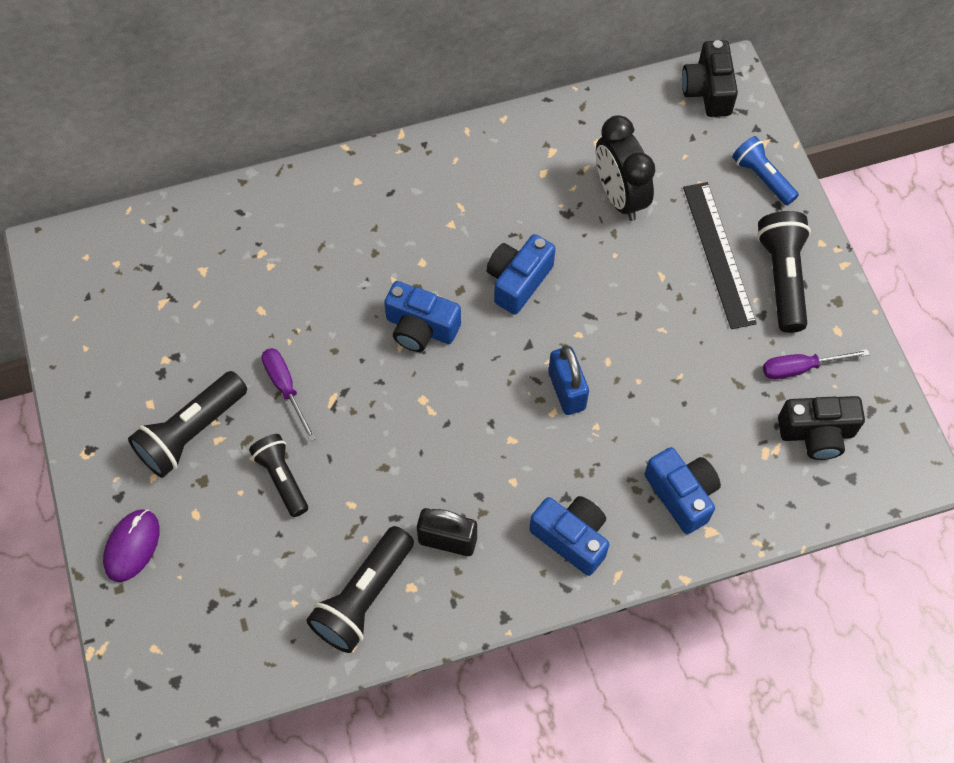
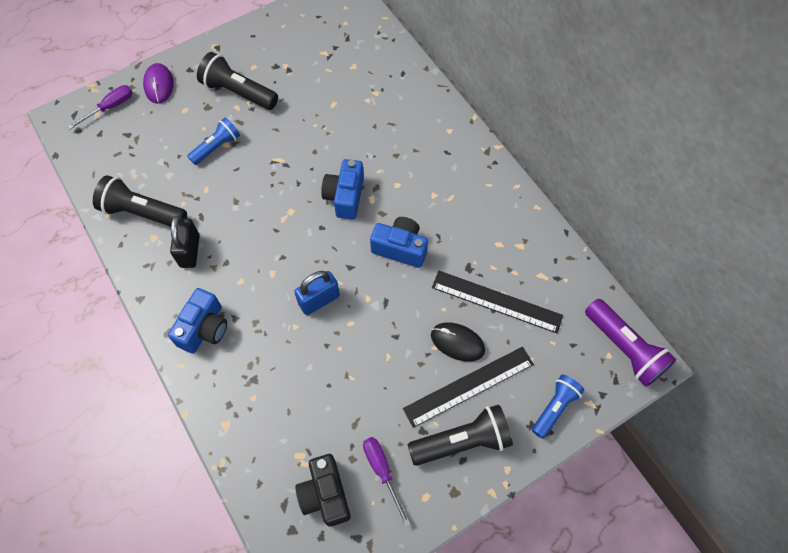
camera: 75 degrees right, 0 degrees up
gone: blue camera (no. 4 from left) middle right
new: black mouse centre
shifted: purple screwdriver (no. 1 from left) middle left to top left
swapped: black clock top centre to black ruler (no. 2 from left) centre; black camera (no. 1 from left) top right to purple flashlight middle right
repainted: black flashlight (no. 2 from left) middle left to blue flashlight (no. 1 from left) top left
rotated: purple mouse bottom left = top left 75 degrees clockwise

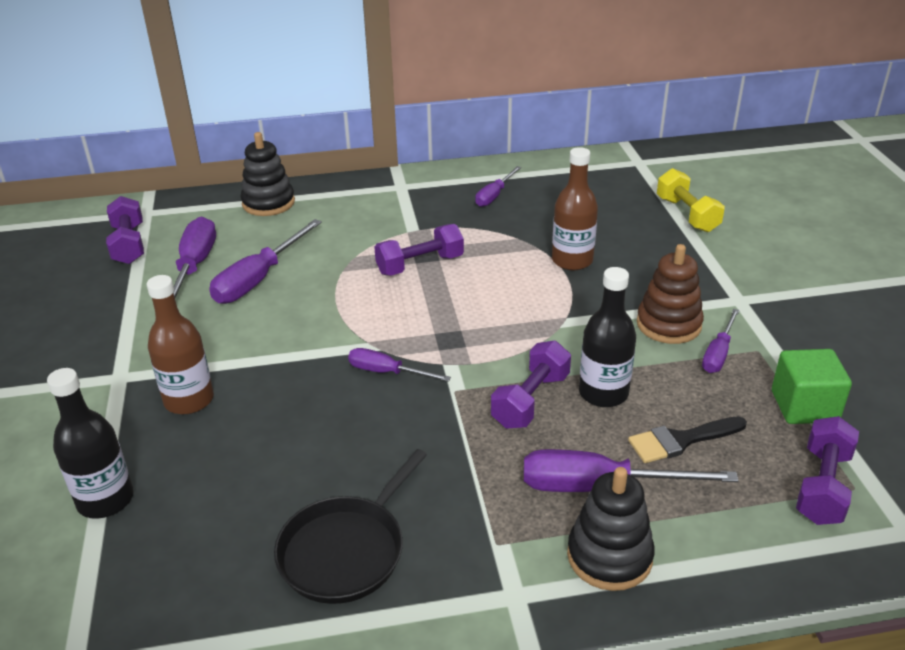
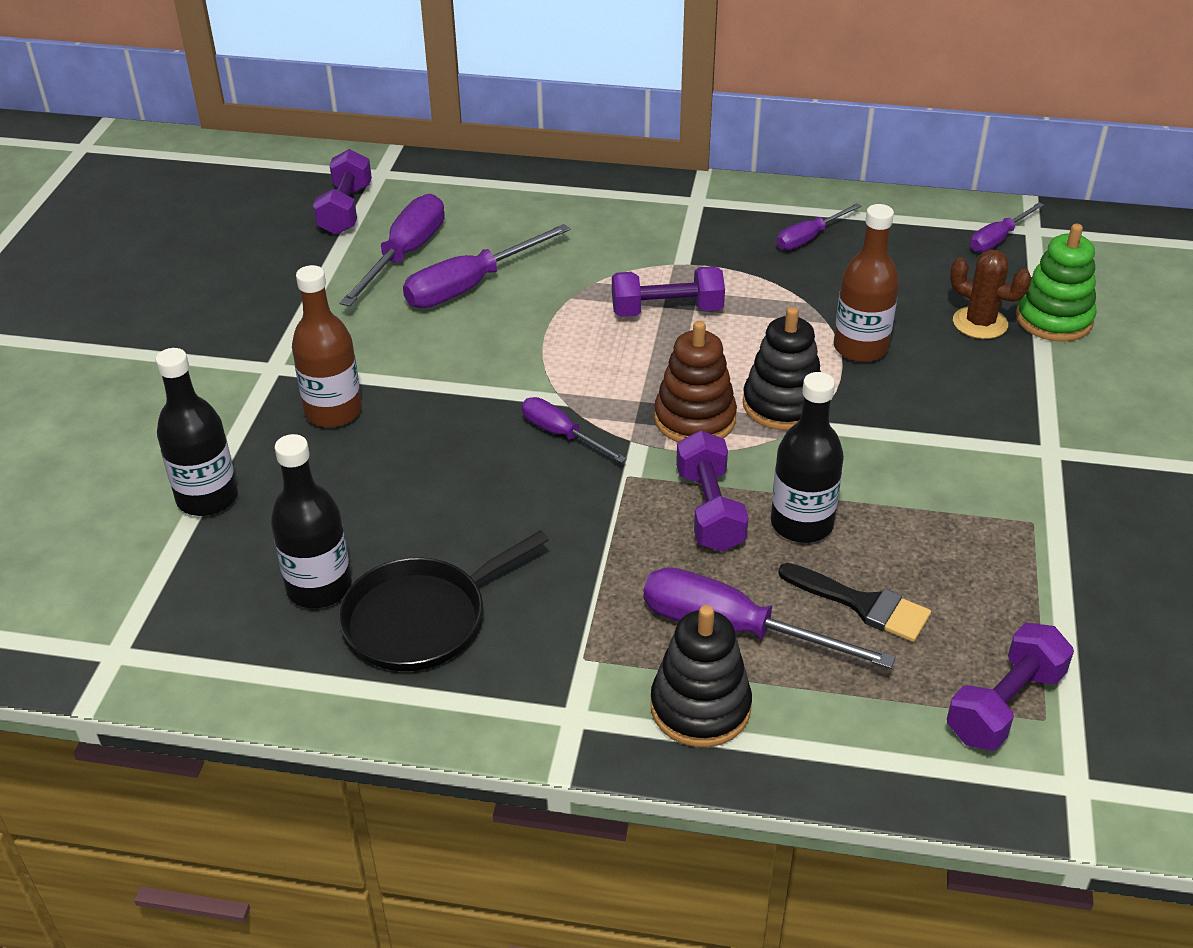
camera: 20 degrees right, 5 degrees up
gone: green cube middle right
new: black bottle (no. 2 from left) middle left; brown cactus top right
shifted: brown stacking toy middle right to centre; black stacking toy (no. 1 from left in the first image) top left to black stacking toy (no. 2 from left) centre; purple screwdriver (no. 6 from left) middle right to top right
swapped: yellow dumbbell top right to green stacking toy top right
rotated: purple dumbbell (no. 3 from left) centre = centre 60 degrees counterclockwise; black brush bottom right = middle right 150 degrees counterclockwise

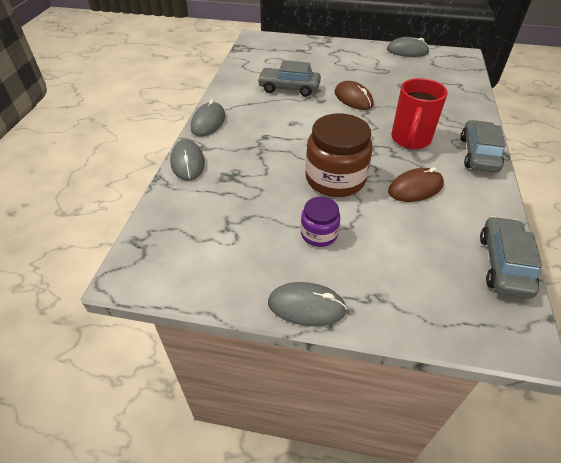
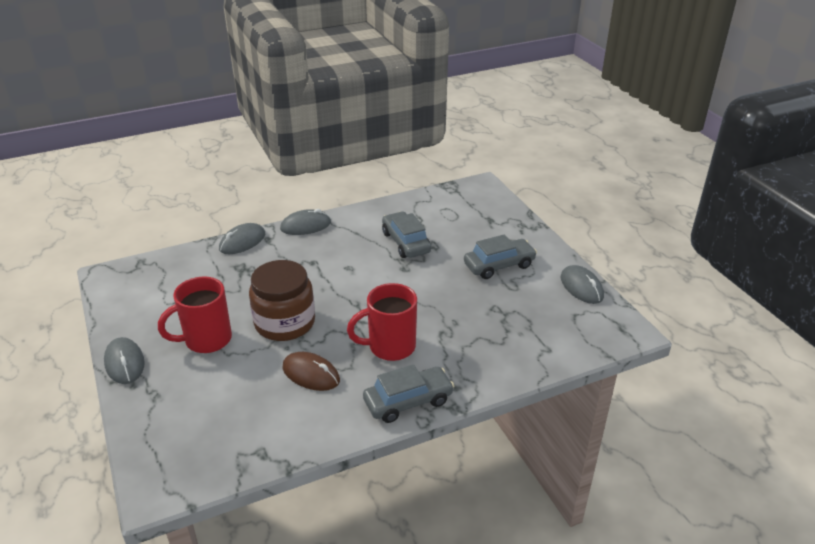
camera: 55 degrees right, 10 degrees down
gone: brown mouse (no. 1 from left) top centre
shifted: grey car (no. 3 from left) middle right to centre
swapped: purple jar centre to red mug (no. 1 from left) middle left

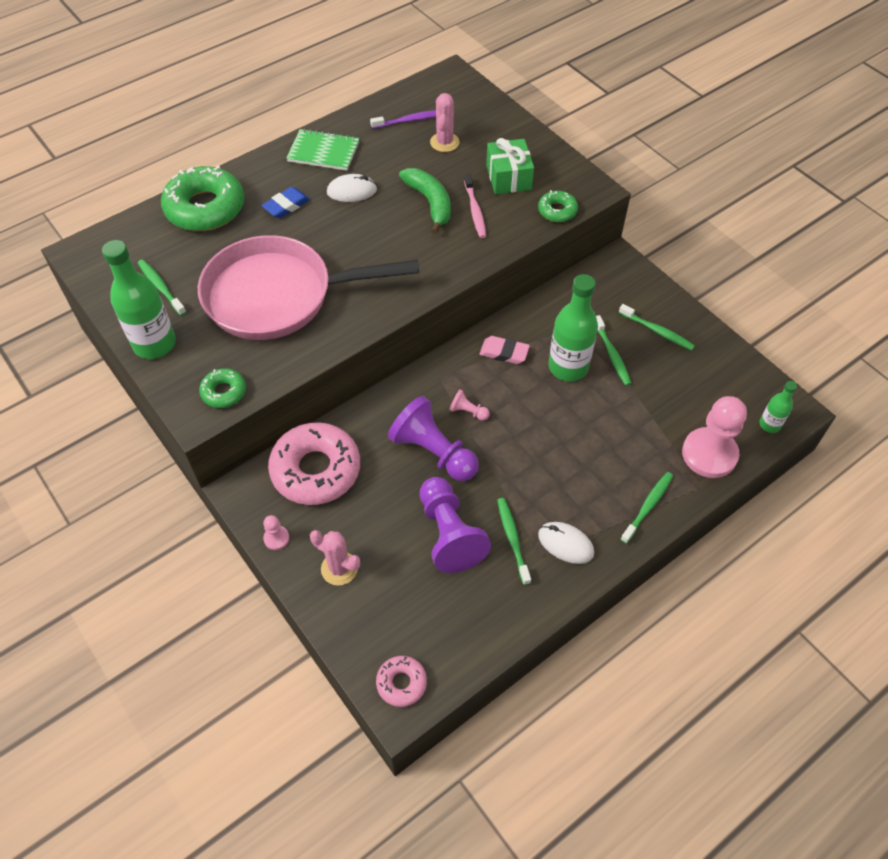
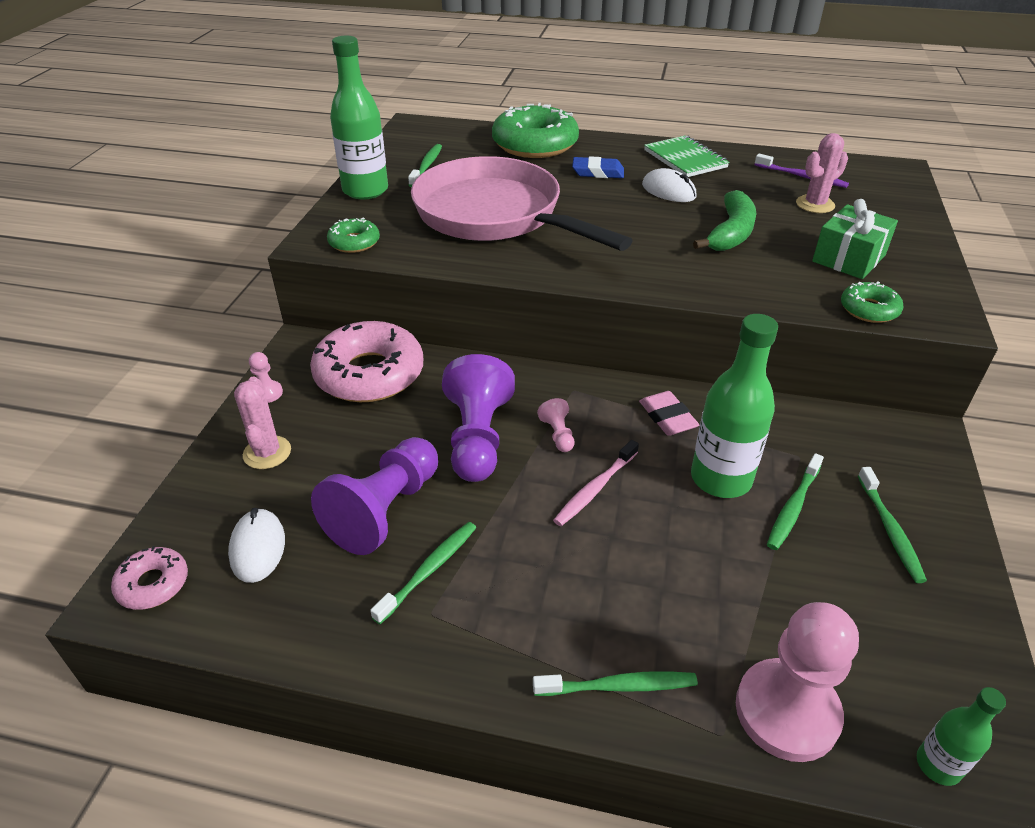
camera: 50 degrees right, 15 degrees down
shifted: white mouse (no. 2 from left in the first image) centre to white mouse (no. 1 from left) middle left; pink toothbrush top centre to centre

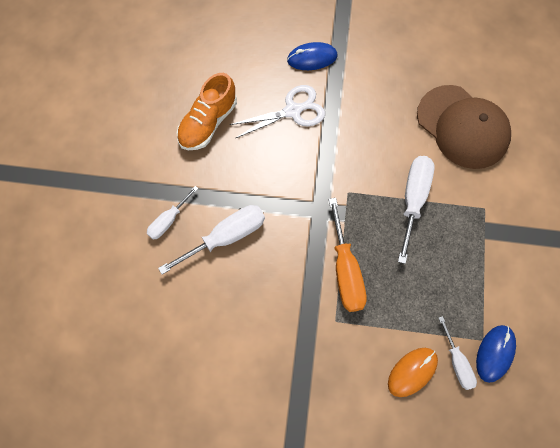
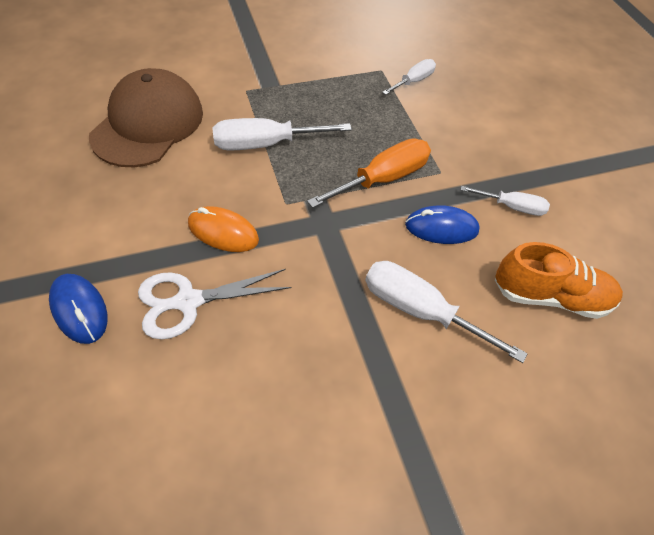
camera: 120 degrees left, 15 degrees down
shifted: orange mouse bottom right to centre; blue mouse (no. 2 from left) bottom right to middle right; white screwdriver (no. 1 from left in the first image) middle left to white screwdriver (no. 4 from left) middle right; orange shoe top centre to middle right
rotated: white scissors top centre = middle left 60 degrees counterclockwise

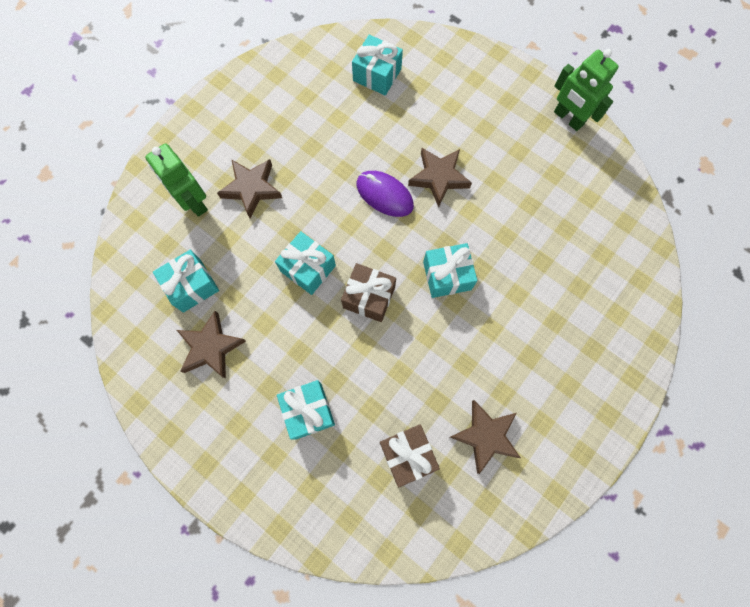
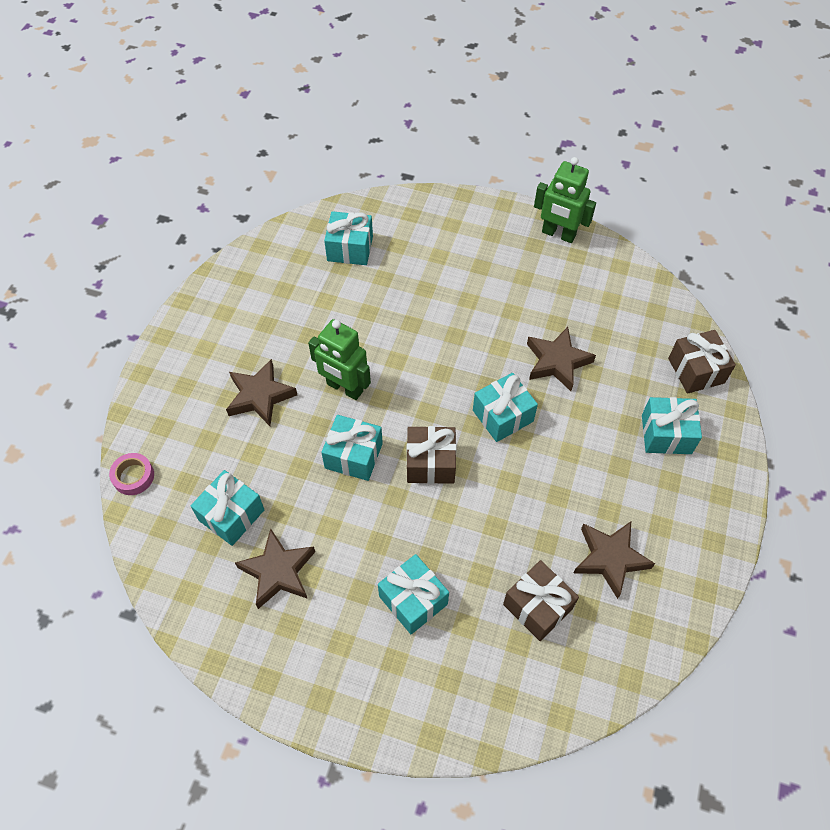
camera: 20 degrees left, 15 degrees down
gone: purple mouse top centre
new: pink tape middle left; turquoise gift (no. 6 from left) middle right; brown gift (no. 3 from left) middle right
shifted: green robot (no. 1 from left) top left to centre; brown star (no. 3 from left) top centre to middle right

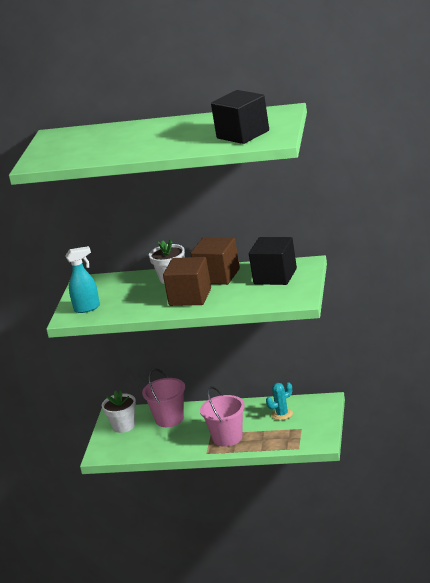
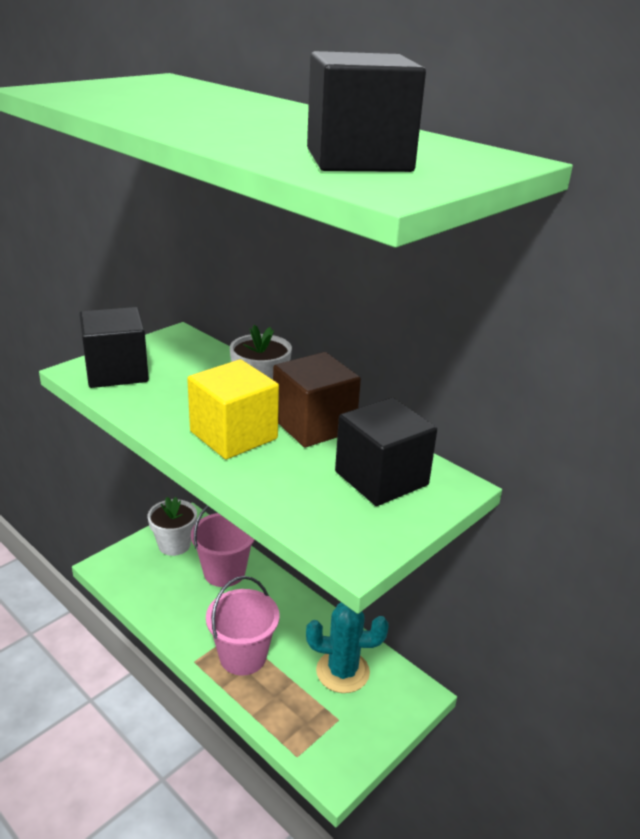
camera: 30 degrees right, 5 degrees up
swapped: turquoise spray bottle middle left to black cube (no. 1 from left) middle left
repainted: brown cube (no. 1 from left) centre to yellow cube centre
scaled: turquoise cactus bottom centre = bottom centre x1.54

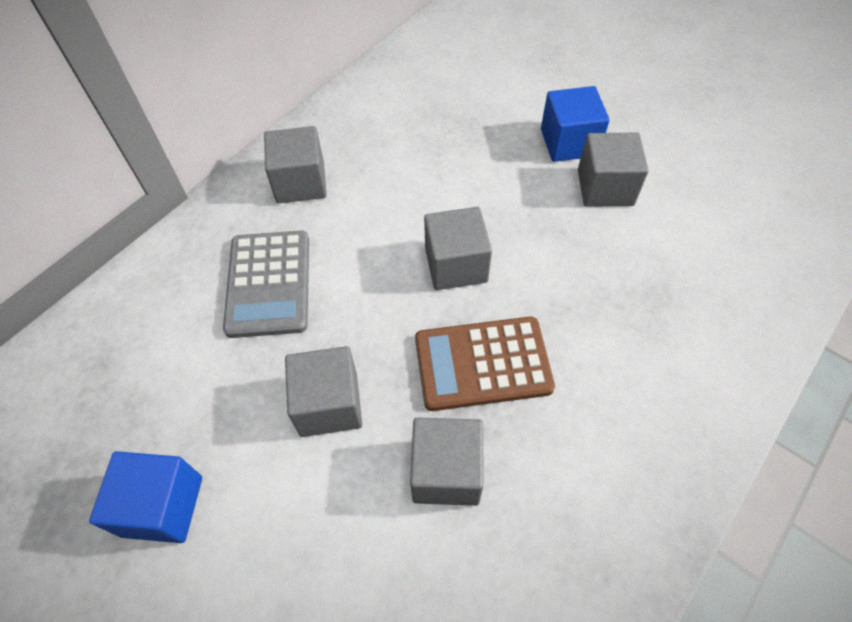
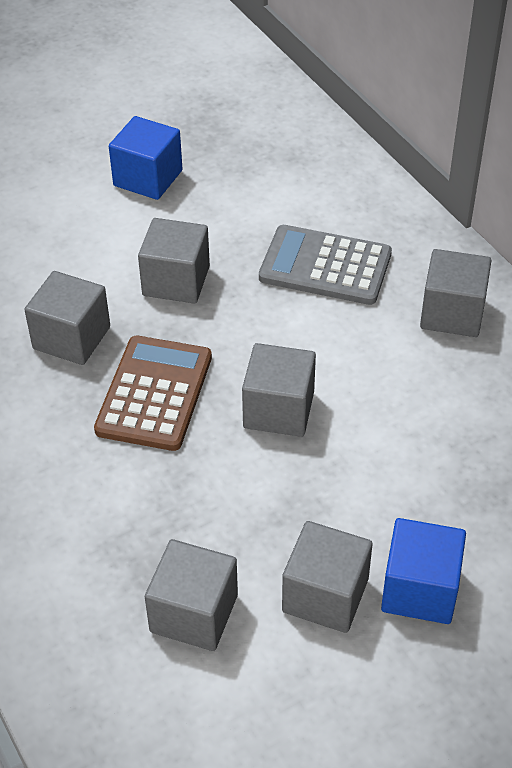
camera: 110 degrees right, 10 degrees down
new: grey cube (no. 3 from left) bottom centre

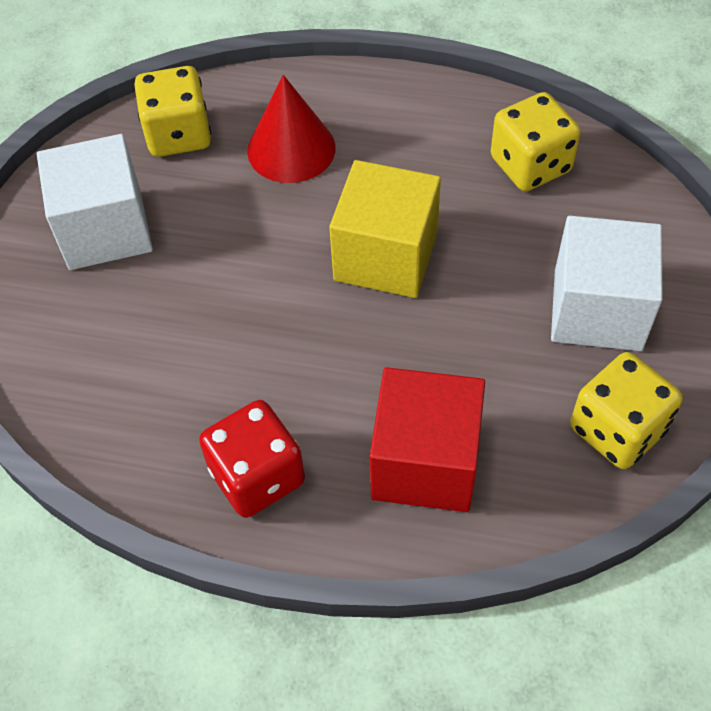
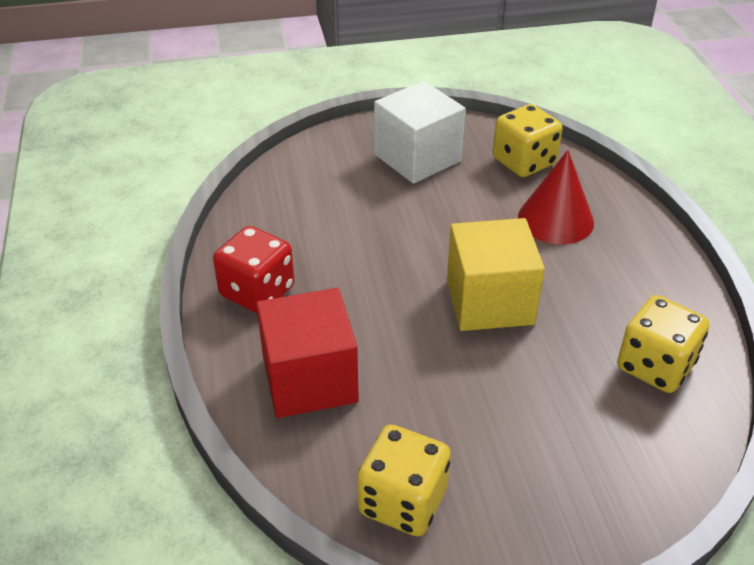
camera: 65 degrees right, 15 degrees down
gone: white cube (no. 2 from left) middle right

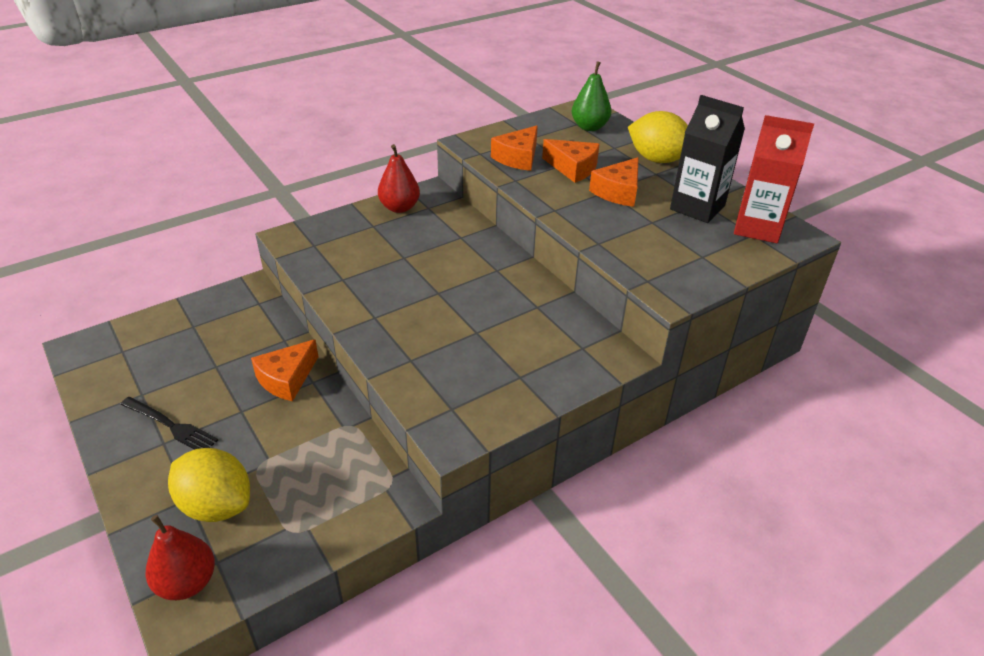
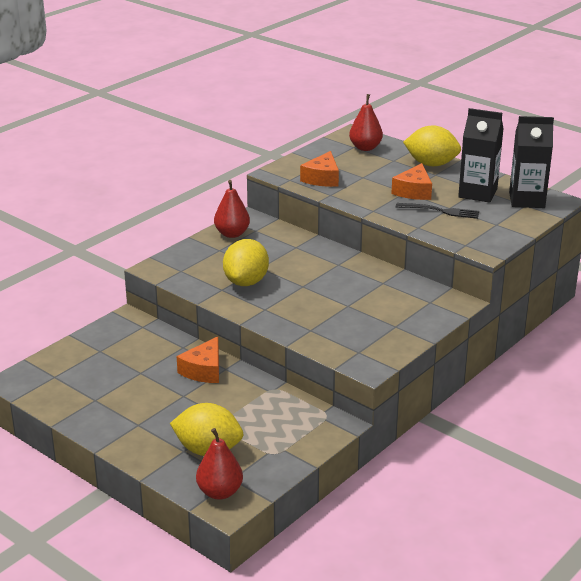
camera: 15 degrees left, 10 degrees down
gone: orange cheese (no. 3 from left) top centre
new: yellow lemon (no. 2 from left) centre
shifted: black fork middle left to middle right
repainted: green pear top centre to red pear (no. 3 from left) top centre; red carton top right to black carton (no. 2 from left) top right

